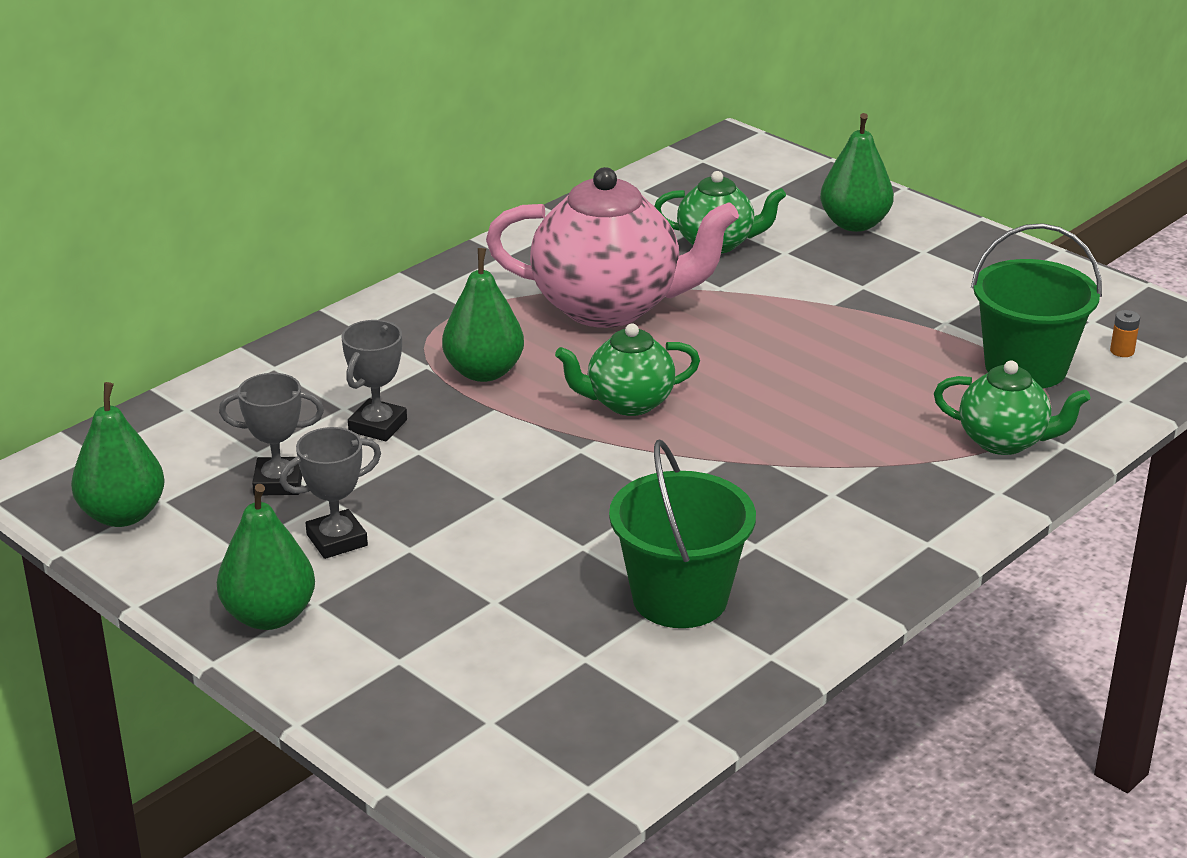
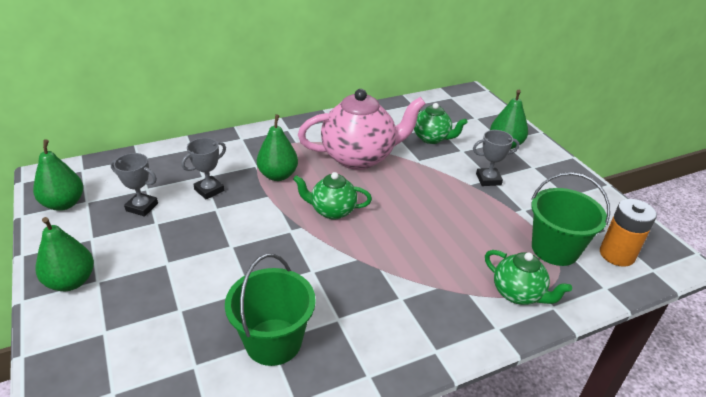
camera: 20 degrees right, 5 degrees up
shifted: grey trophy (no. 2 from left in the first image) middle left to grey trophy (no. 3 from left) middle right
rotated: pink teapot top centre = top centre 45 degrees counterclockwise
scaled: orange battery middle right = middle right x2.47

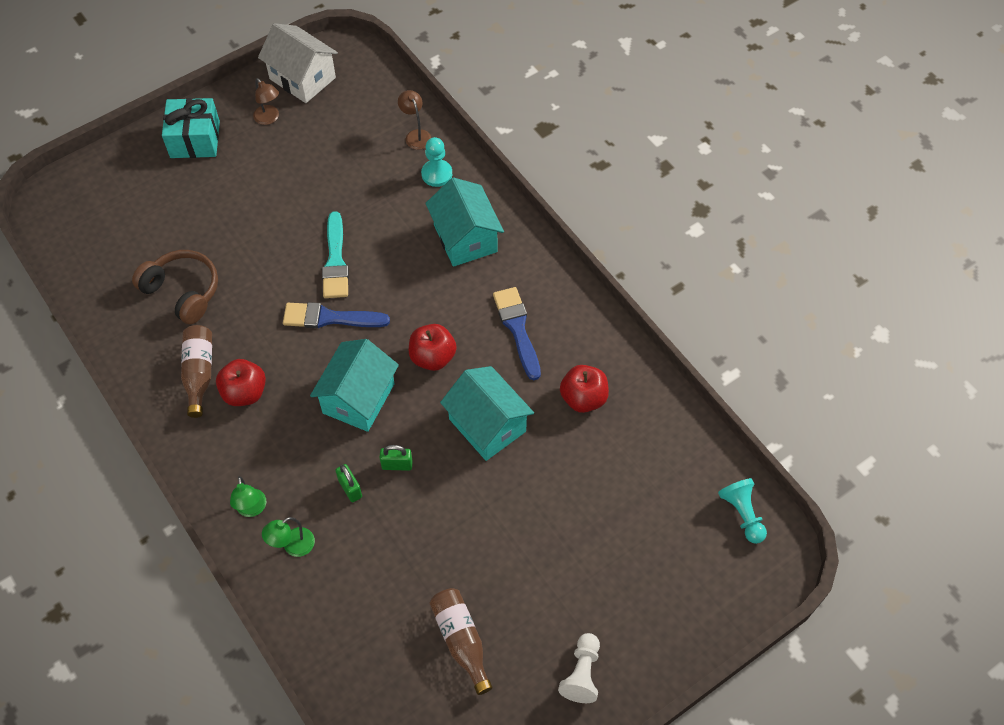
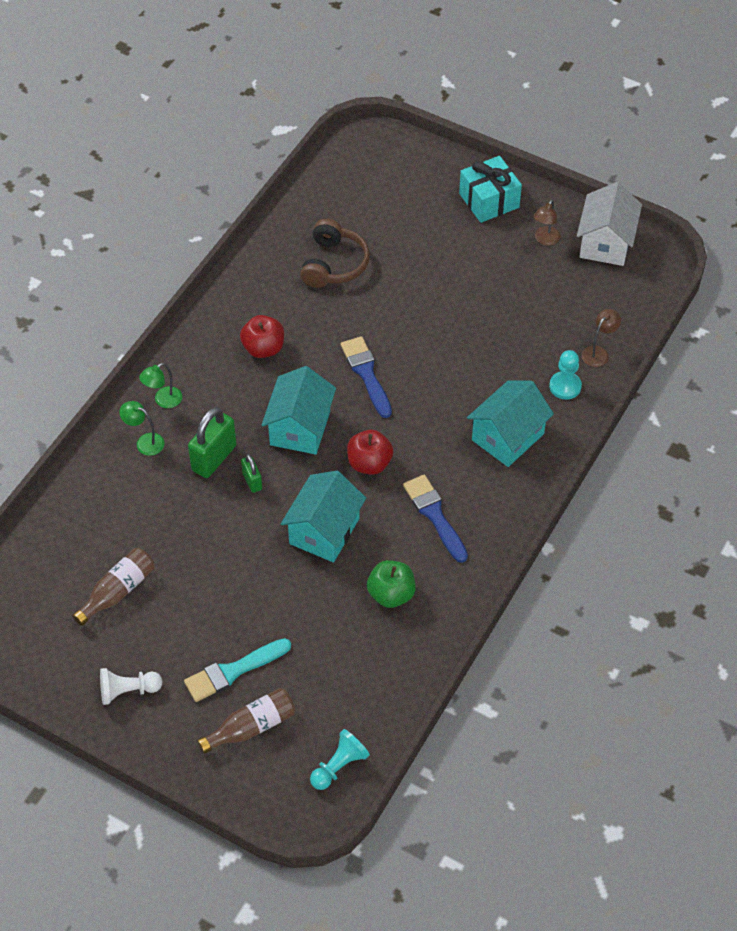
camera: 65 degrees right, 5 degrees down
shifted: turquoise brush centre to bottom left; brown bottle (no. 1 from left in the first image) middle left to brown bottle (no. 2 from left) bottom centre
repainted: red apple (no. 3 from left) centre to green apple centre
rotated: turquoise house (no. 1 from left) centre = centre 75 degrees counterclockwise; blue brush (no. 2 from left) centre = centre 75 degrees counterclockwise
scaled: green padlock (no. 1 from left) centre = middle left x1.85

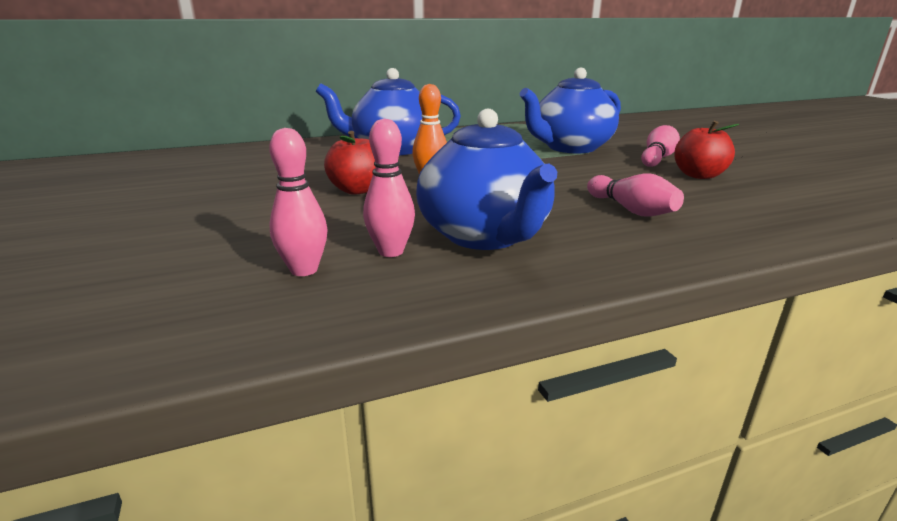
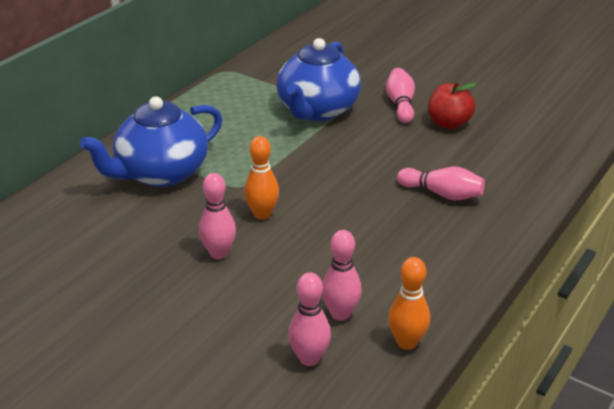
camera: 35 degrees left, 10 degrees up
gone: blue teapot (no. 2 from left) centre
new: orange bowling pin (no. 2 from left) bottom centre
swapped: red apple (no. 1 from left) top centre to pink bowling pin (no. 1 from left) centre

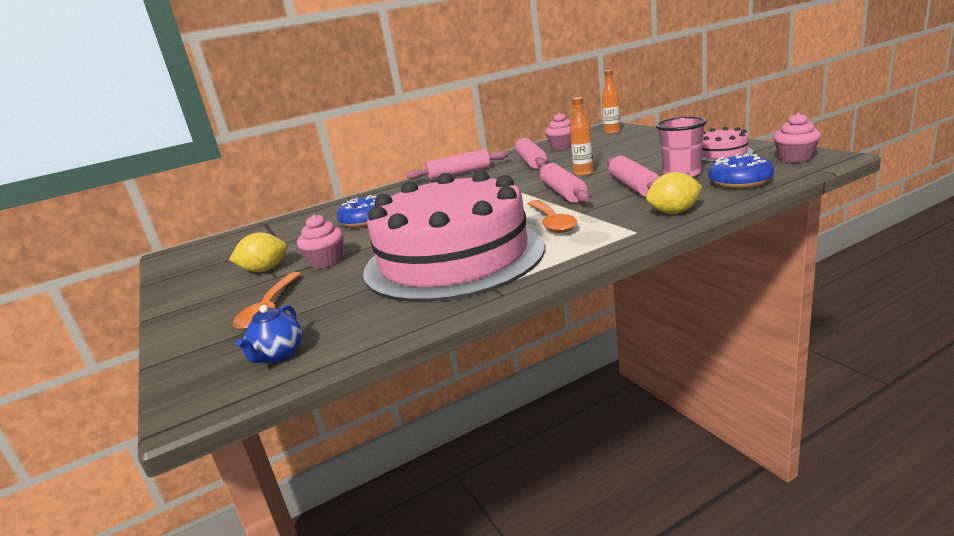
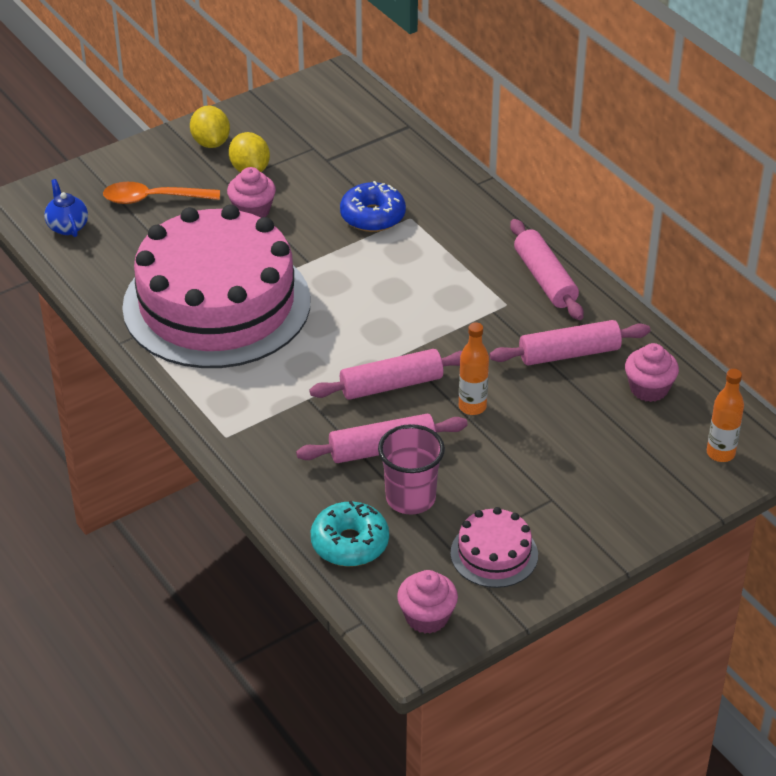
camera: 80 degrees right, 20 degrees up
gone: orange spoon (no. 2 from left) centre
shifted: yellow lemon (no. 2 from left in the first image) middle right to yellow lemon (no. 1 from left) top left
repainted: blue donut (no. 2 from left) top right to turquoise donut bottom centre
rotated: blue teapot middle left = top left 60 degrees clockwise

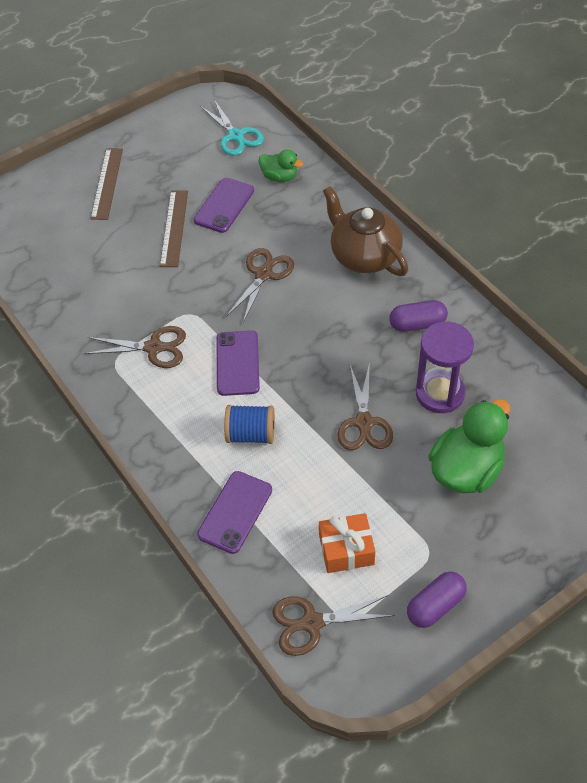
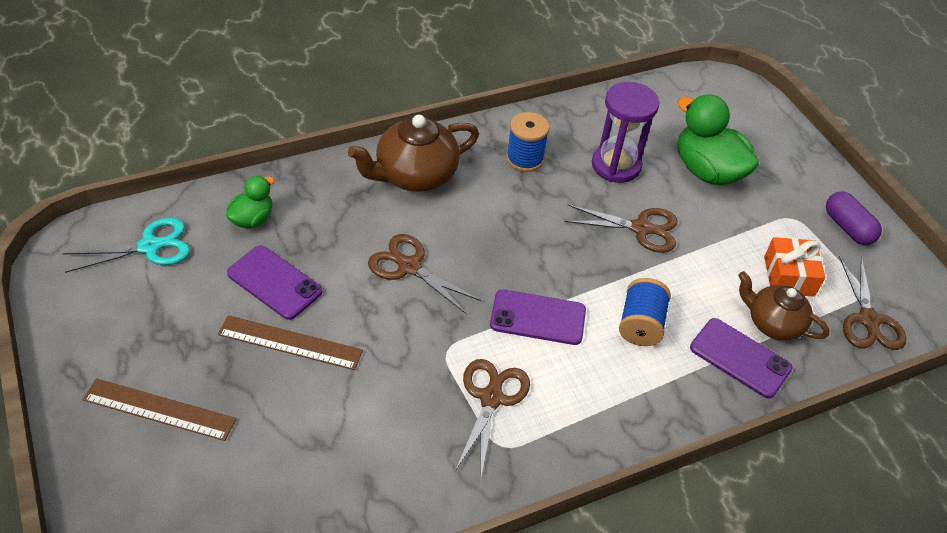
camera: 85 degrees left, 5 degrees down
new: brown teapot (no. 2 from left) middle right
swapped: purple capsule (no. 1 from left) middle right to blue spool (no. 1 from left) top centre

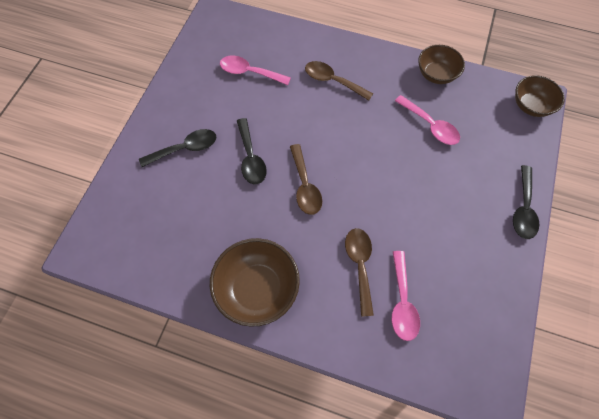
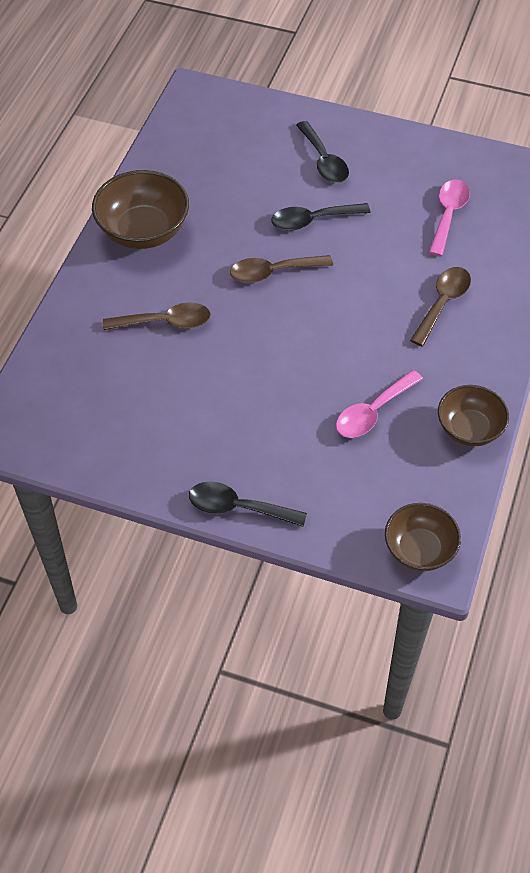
camera: 90 degrees right, 10 degrees down
gone: pink spoon (no. 2 from left) bottom right

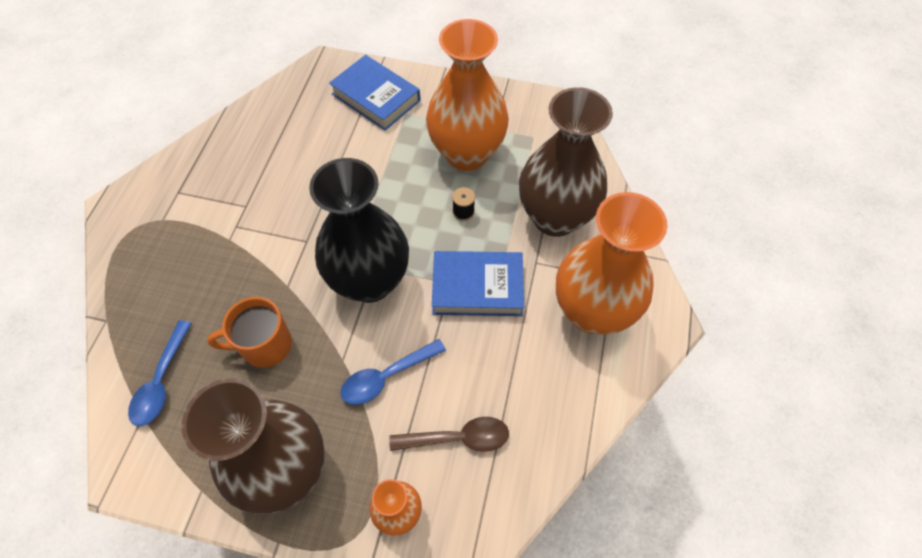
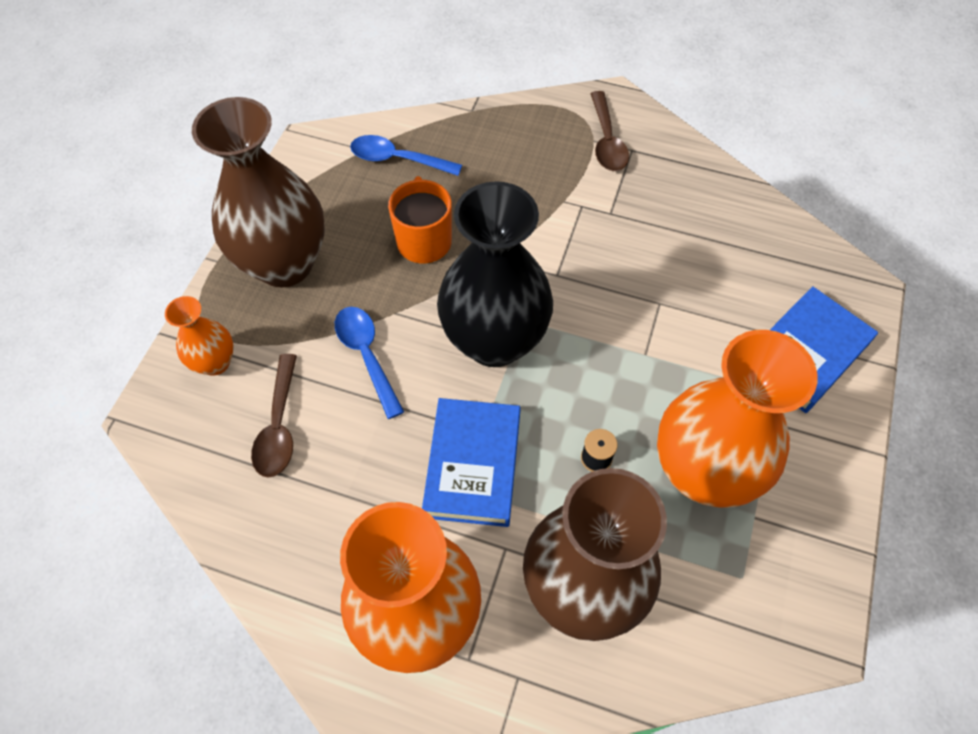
camera: 95 degrees right, 0 degrees up
new: brown spoon (no. 2 from left) top centre

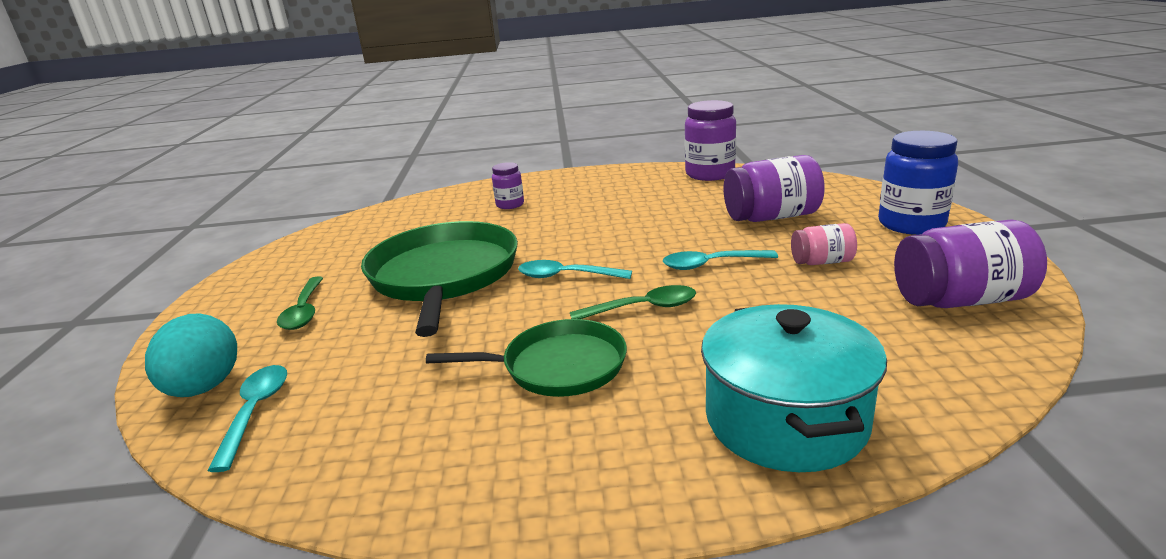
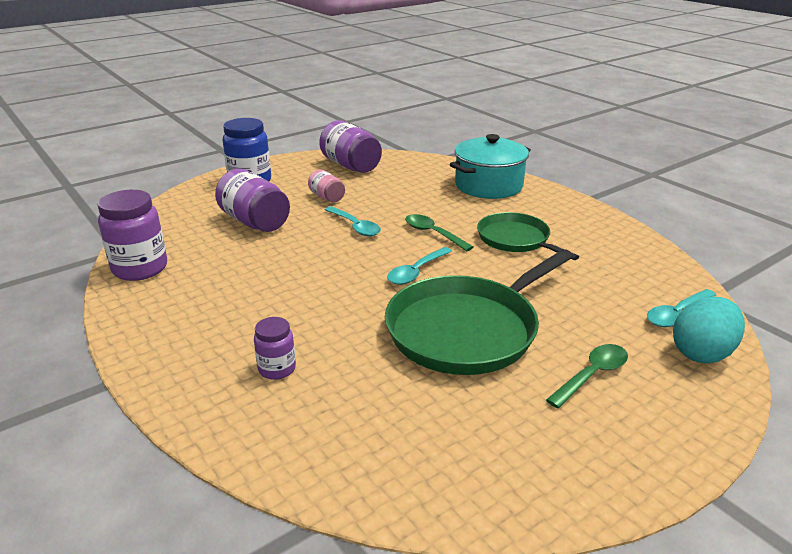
camera: 125 degrees left, 5 degrees up
rotated: turquoise spoon (no. 2 from left) centre = centre 60 degrees clockwise

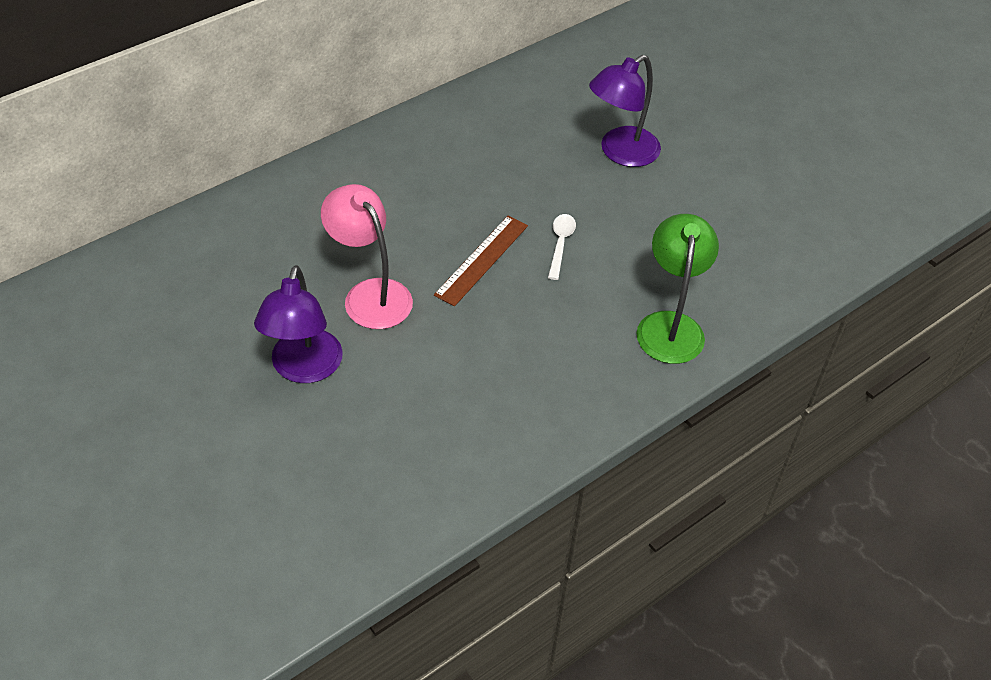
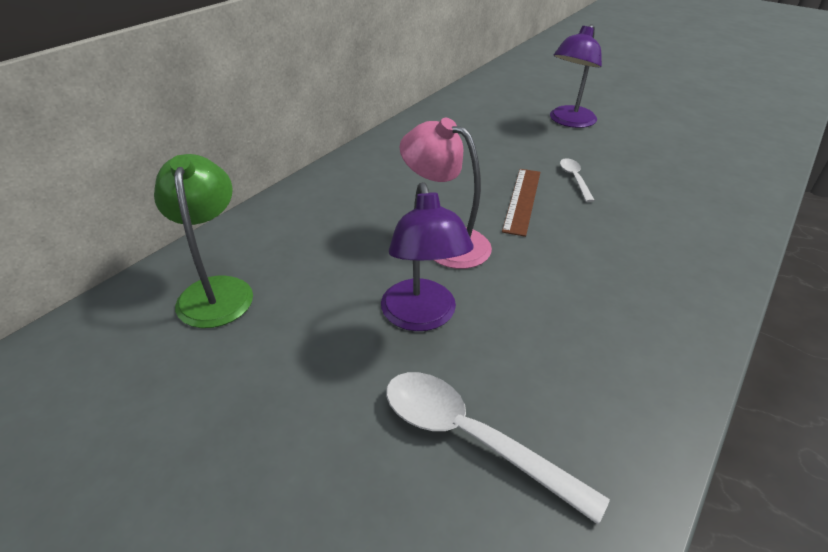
camera: 15 degrees left, 10 degrees down
new: white spoon (no. 1 from left) bottom centre
shifted: green lamp middle right to middle left

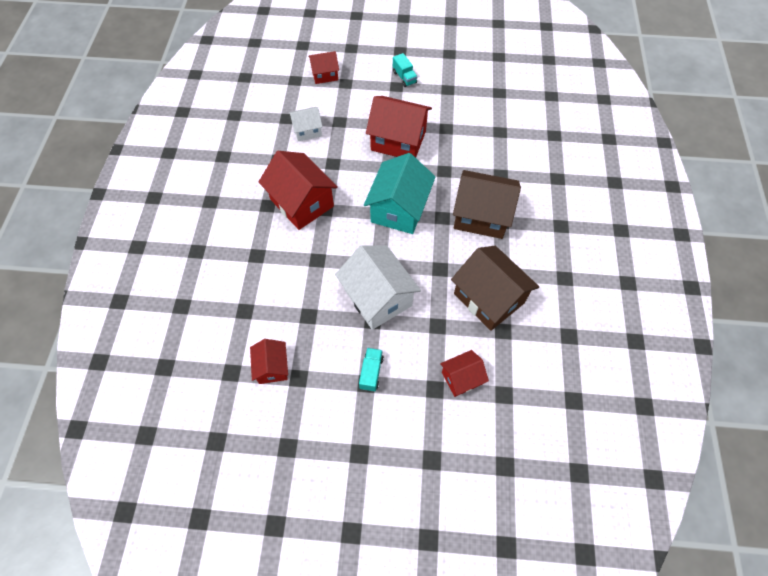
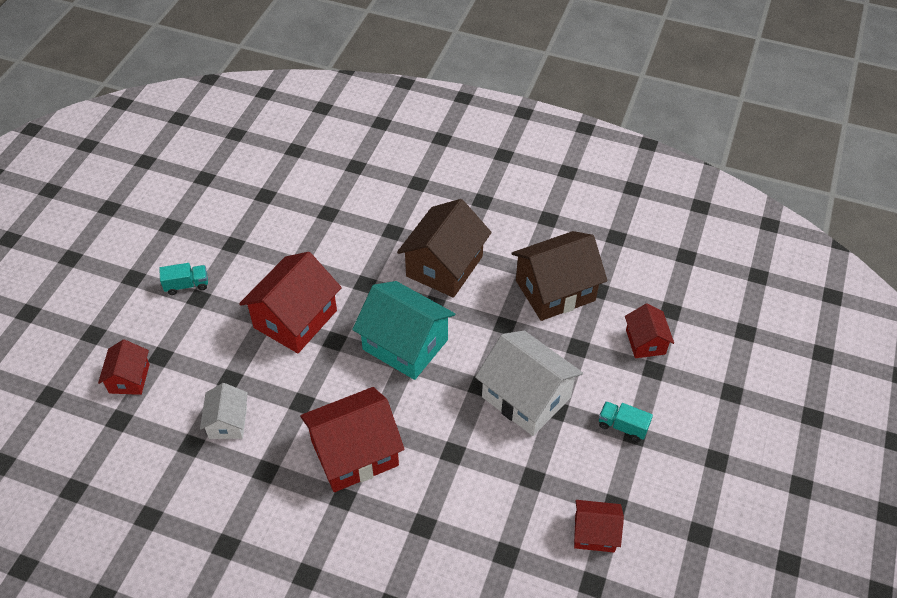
camera: 75 degrees left, 10 degrees down
rotated: white house (no. 2 from left) centre = centre 60 degrees clockwise

